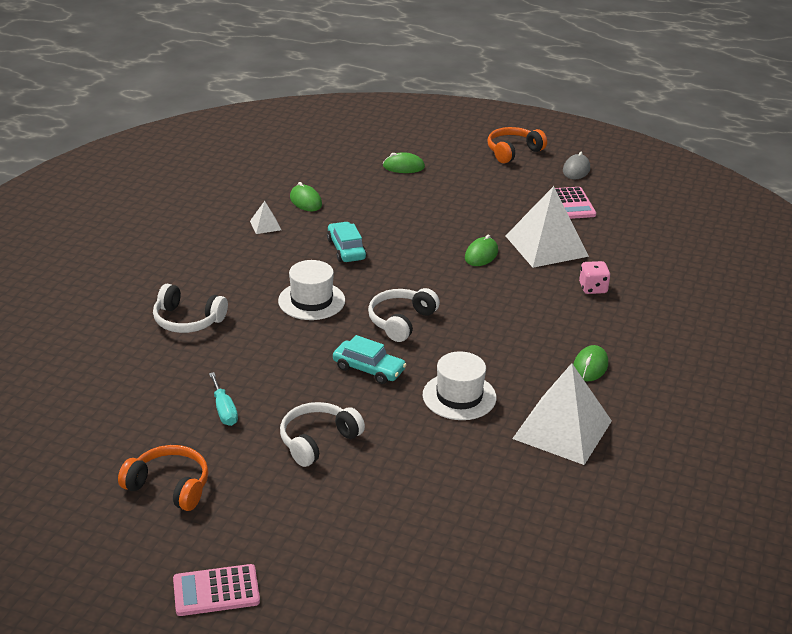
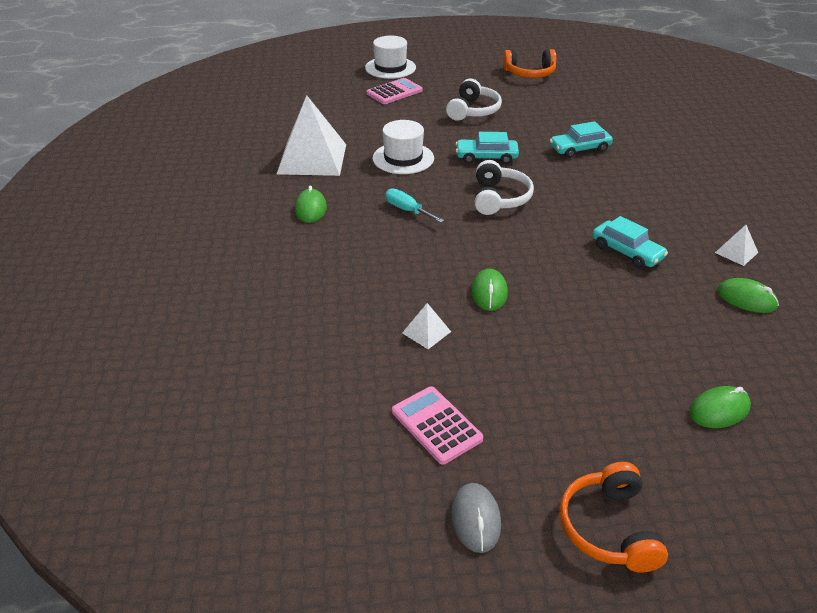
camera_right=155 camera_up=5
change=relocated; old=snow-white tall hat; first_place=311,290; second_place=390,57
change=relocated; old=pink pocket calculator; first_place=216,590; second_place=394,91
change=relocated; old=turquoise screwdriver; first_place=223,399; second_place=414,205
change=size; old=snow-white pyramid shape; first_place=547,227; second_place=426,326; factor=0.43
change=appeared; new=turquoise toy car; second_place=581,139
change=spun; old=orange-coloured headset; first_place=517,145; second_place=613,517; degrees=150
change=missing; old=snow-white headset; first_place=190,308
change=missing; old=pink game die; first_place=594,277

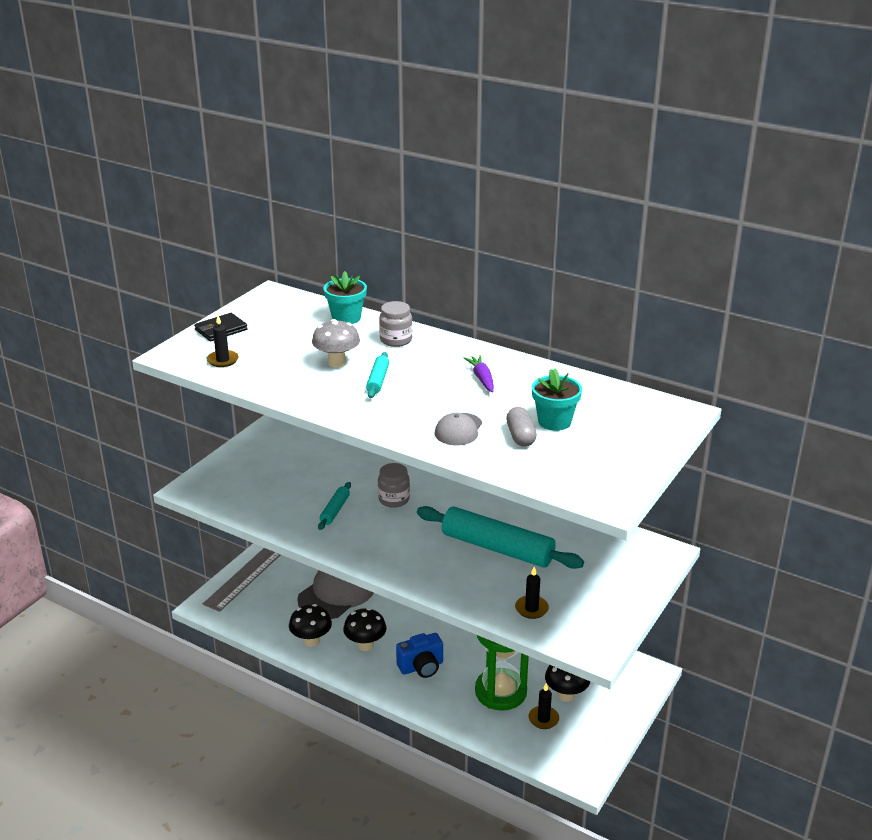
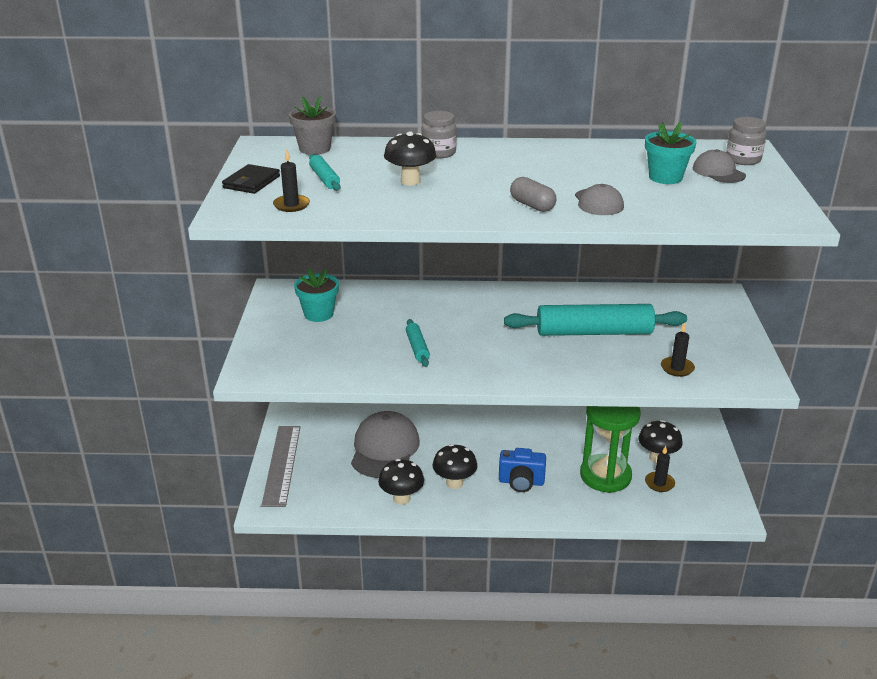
camera_right=-30 camera_up=0
change=appeared; new=gray flower pot; second_place=312,125
change=relocated; old=turquoise flower pot; first_place=345,297; second_place=316,295
change=relocated; old=turquoise pastry roller; first_place=377,375; second_place=325,172
change=colour; old=gray mushroom; new=black mushroom; first_place=336,343; second_place=410,158
change=spun; old=royal blue photo camera; first_place=419,655; second_place=522,470; degrees=60
change=relocated; old=gray capsule; first_place=521,427; second_place=533,194
change=appeared; new=gray cap; second_place=719,166
change=relocated; old=gray preserve jar; first_place=394,485; second_place=746,141
change=missing; old=royal purple toy carrot; first_place=479,373

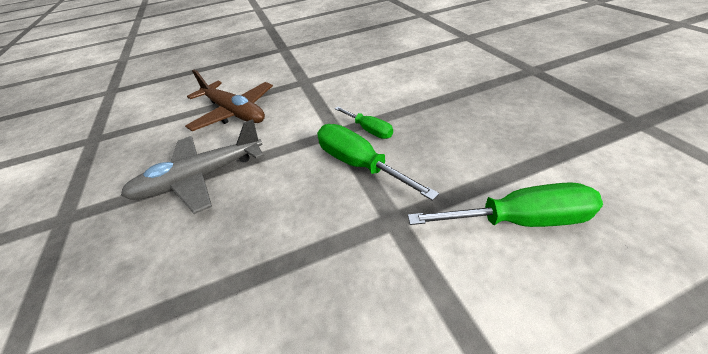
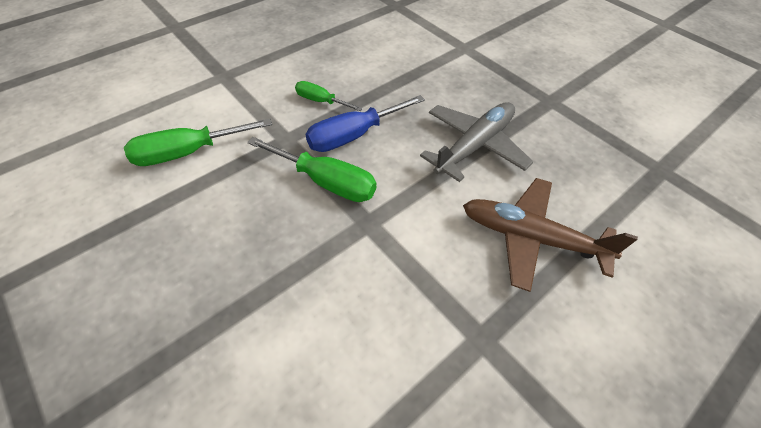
camera_right=155 camera_up=10
change=relocated; old=emerald screwdriver; first_place=364,123; second_place=329,96
change=appeared; new=royal blue screwdriver; second_place=365,123

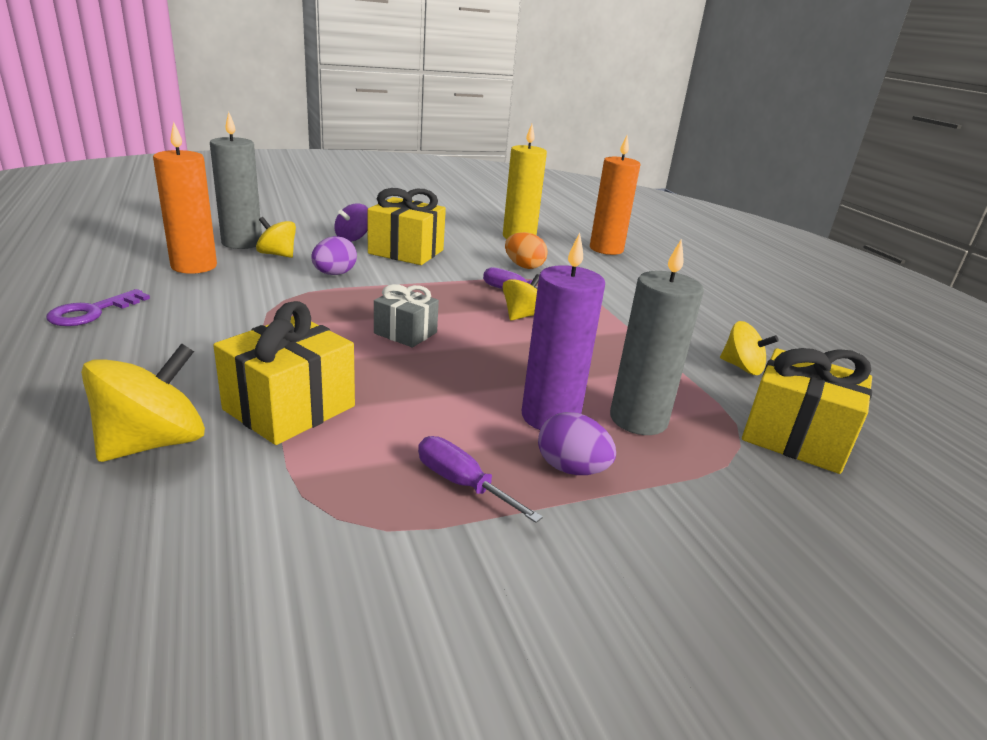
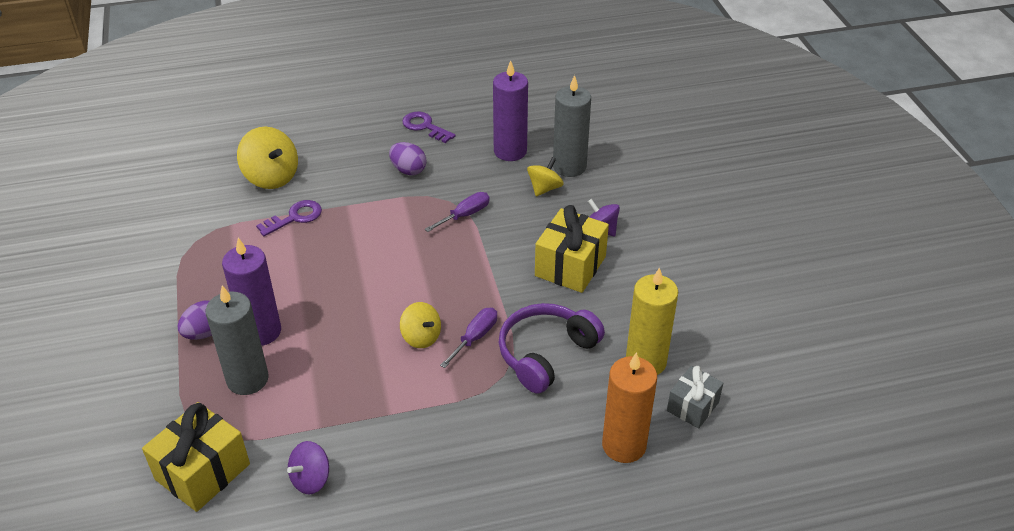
camera_right=100 camera_up=15
change=exchanged; old=bright yellow gift; new=royal purple latchkey; first_place=284,373; second_place=289,218
change=colour; old=bright yellow toy top; new=royal purple toy top; first_place=749,348; second_place=308,467
change=relocated; old=royal purple egg; first_place=334,255; second_place=407,158
change=relocated; old=royal purple screwdriver; first_place=480,479; second_place=457,212
change=colour; old=orange-coloured pillar candle; new=royal purple pillar candle; first_place=185,198; second_place=510,110
change=exchanged; old=orange-coloured egg; new=royal purple headset; first_place=526,250; second_place=551,348
change=relocated; old=gray gift; first_place=406,315; second_place=695,397

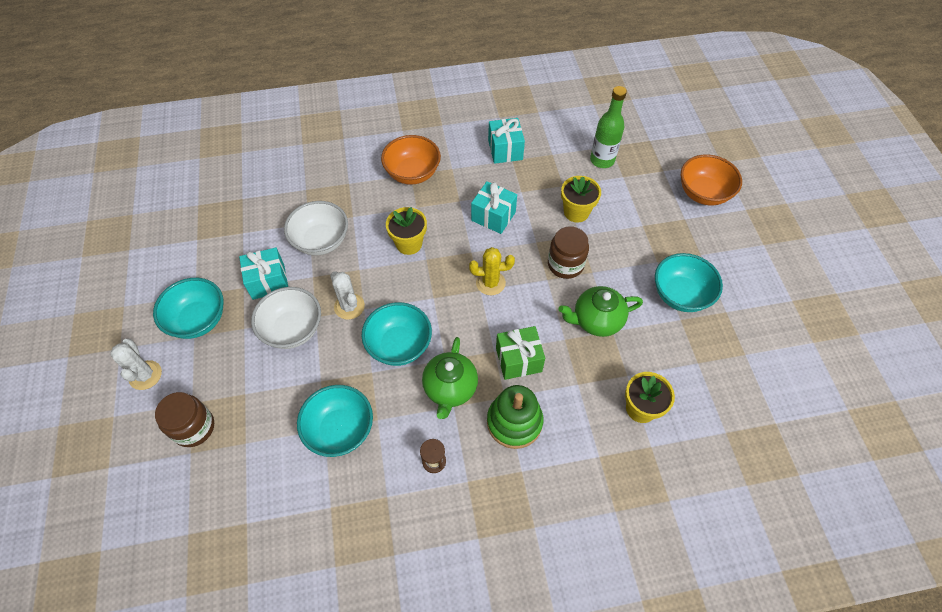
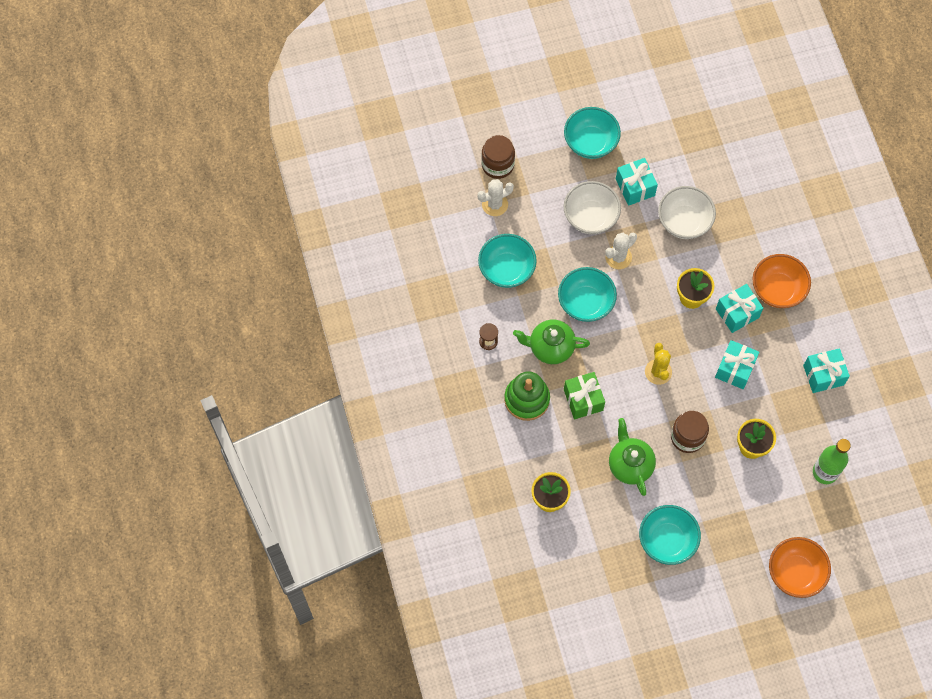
camera_right=85 camera_up=10
change=relocated; old=snow-white prickly plant; first_place=136,364; second_place=495,197
change=appeared; new=turquoise gift; second_place=739,308

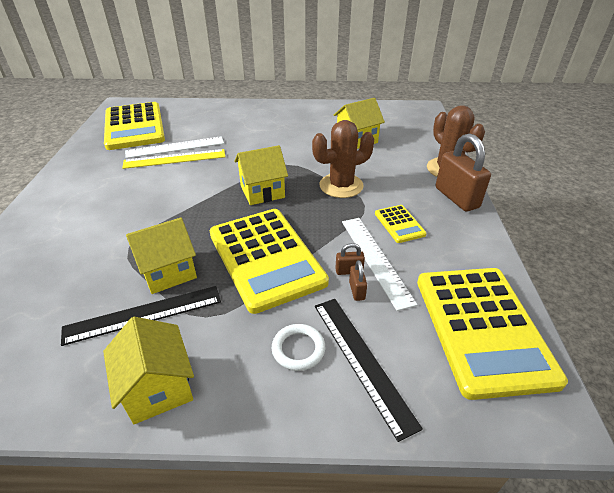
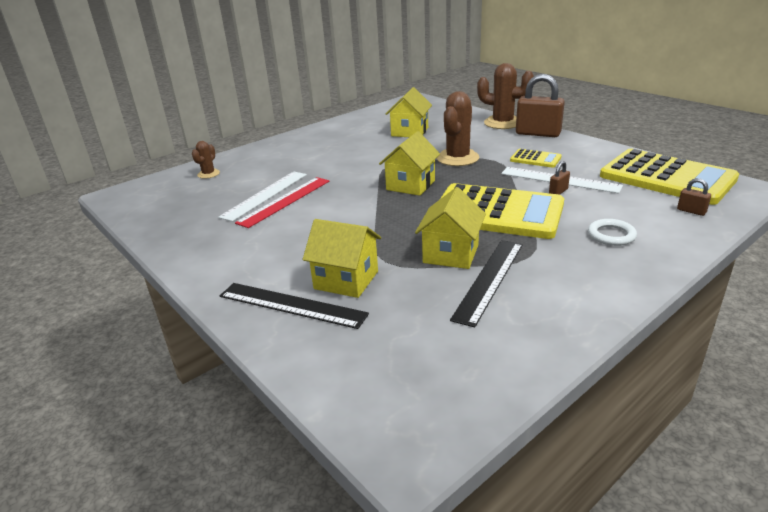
camera_right=-40 camera_up=-10
change=appeared; new=dark brown prickly plant; second_place=206,160
change=relocated; old=black ruler; first_place=369,370; second_place=294,306
change=colour; old=bright yellow ruler; new=crimson ruler; first_place=173,159; second_place=282,202
change=relocated; old=bright yellow toy house; first_place=148,370; second_place=342,258
change=relocated; old=dark brown lock; first_place=358,280; second_place=694,197
change=missing; old=bright yellow pocket calculator; first_place=134,126

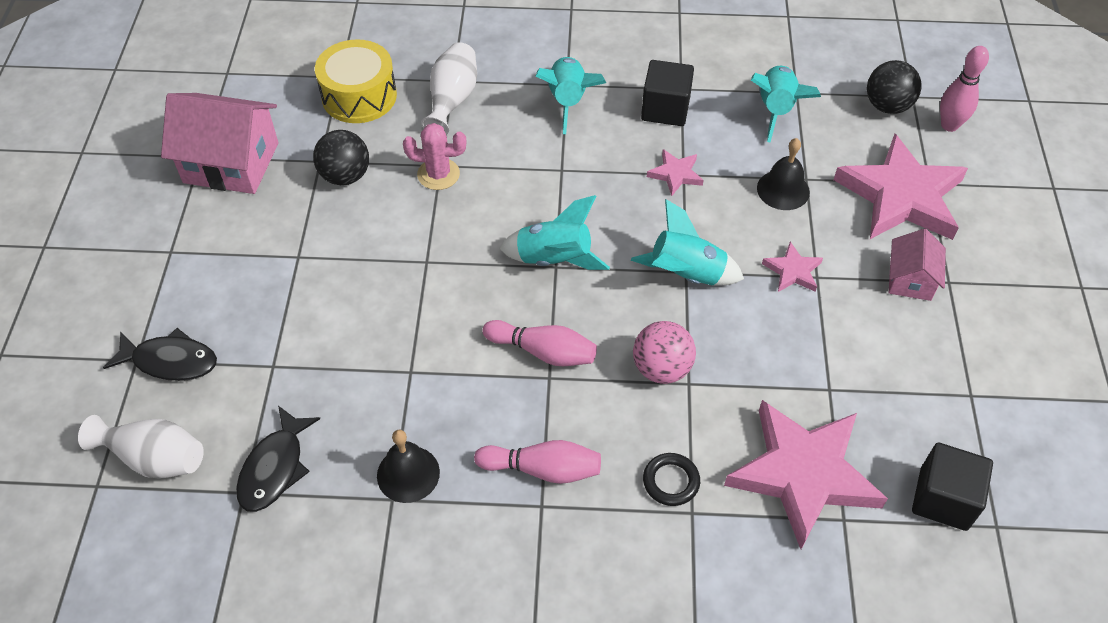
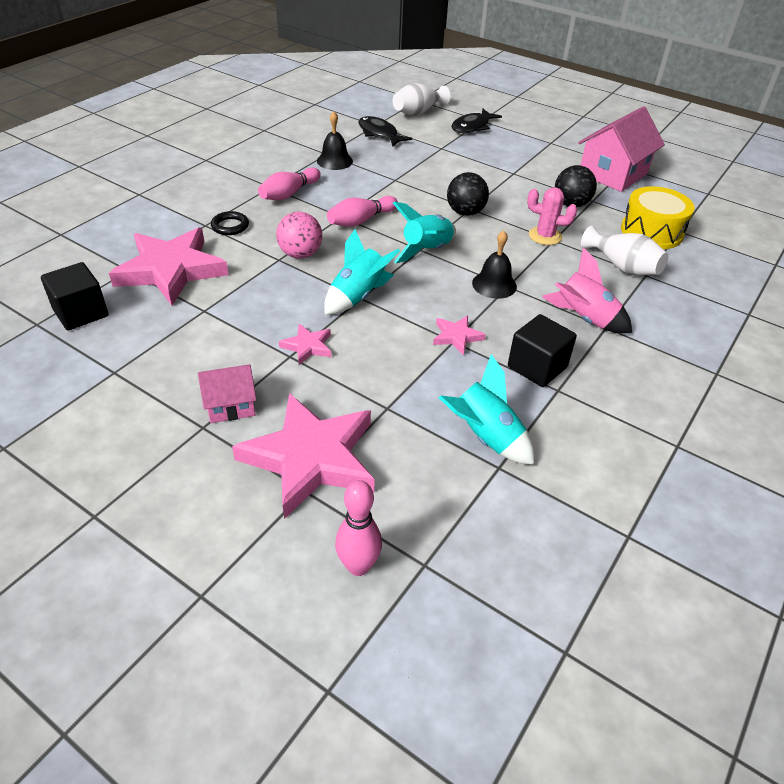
camera_right=120 camera_up=-10
change=spun; old=pink toy house; first_place=917,265; second_place=227,393; degrees=-60
change=relocated; old=black sphere; first_place=894,87; second_place=468,194
change=relocated; old=black school bell; first_place=783,174; second_place=494,264
change=spun; old=pink prickly plant; first_place=434,156; second_place=552,216; degrees=75
change=colour; old=turquoise rocket; new=pink rocket; first_place=571,95; second_place=587,290

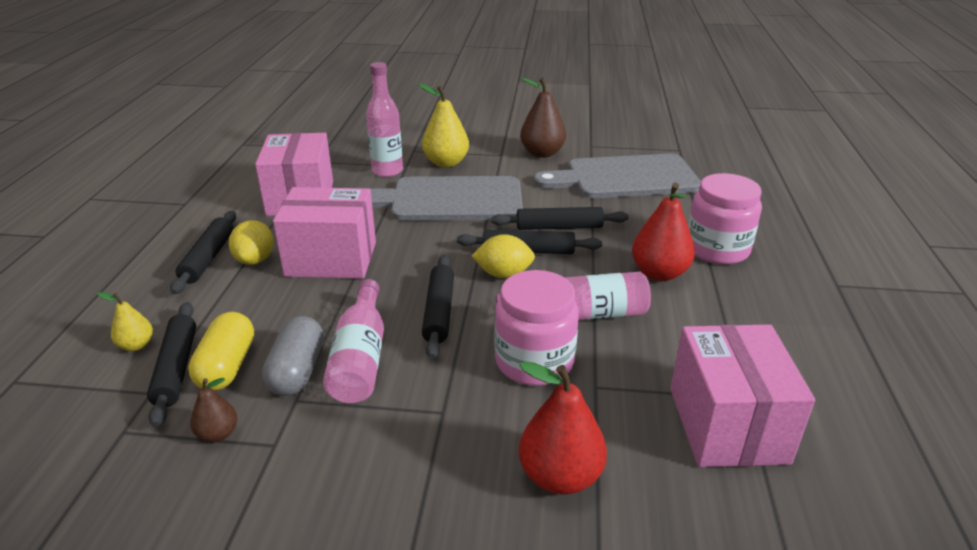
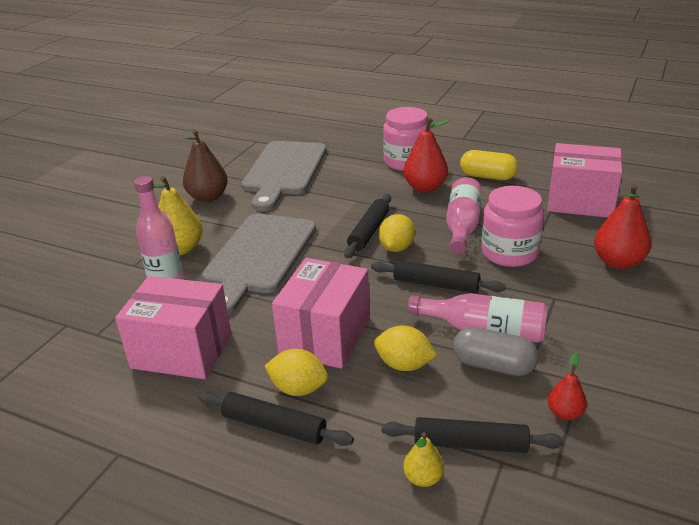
camera_right=-70 camera_up=0
change=appeared; new=bright yellow lemon; second_place=405,348
change=relocated; old=bright yellow capsule; first_place=221,351; second_place=489,165
change=colour; old=dark brown toy pear; new=crimson toy pear; first_place=213,410; second_place=567,386
change=missing; old=black pastry roller; first_place=560,218

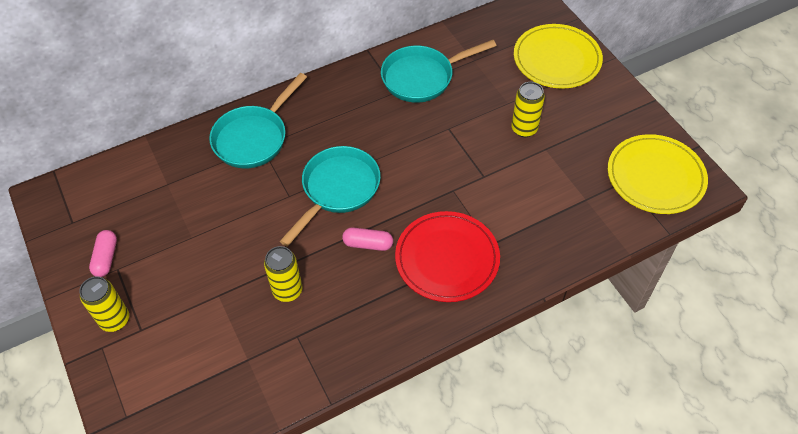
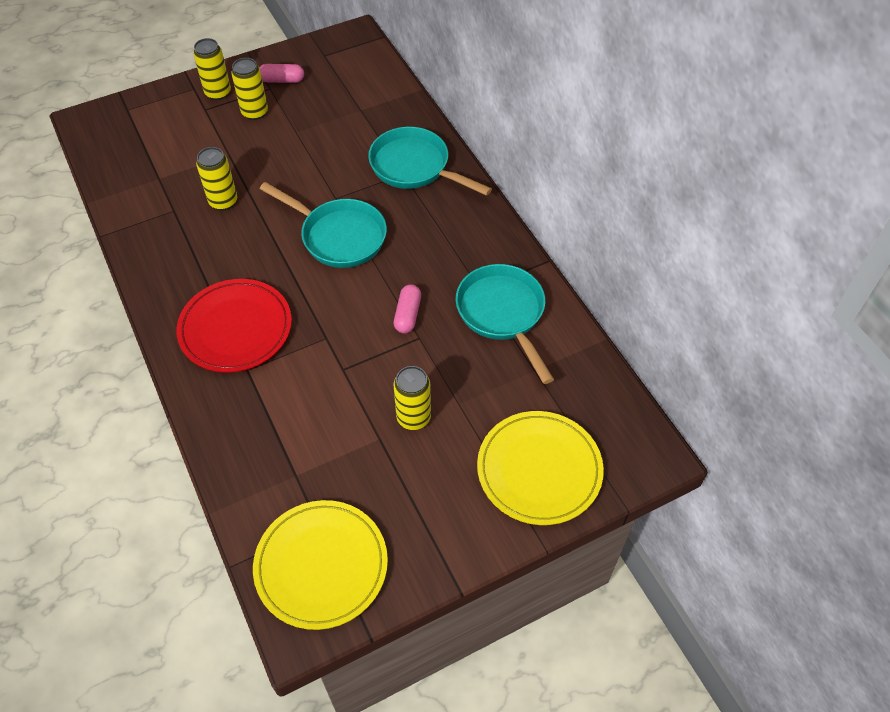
camera_right=90 camera_up=0
change=appeared; new=bright yellow can; second_place=249,89
change=relocated; old=pink capsule; first_place=367,239; second_place=407,309

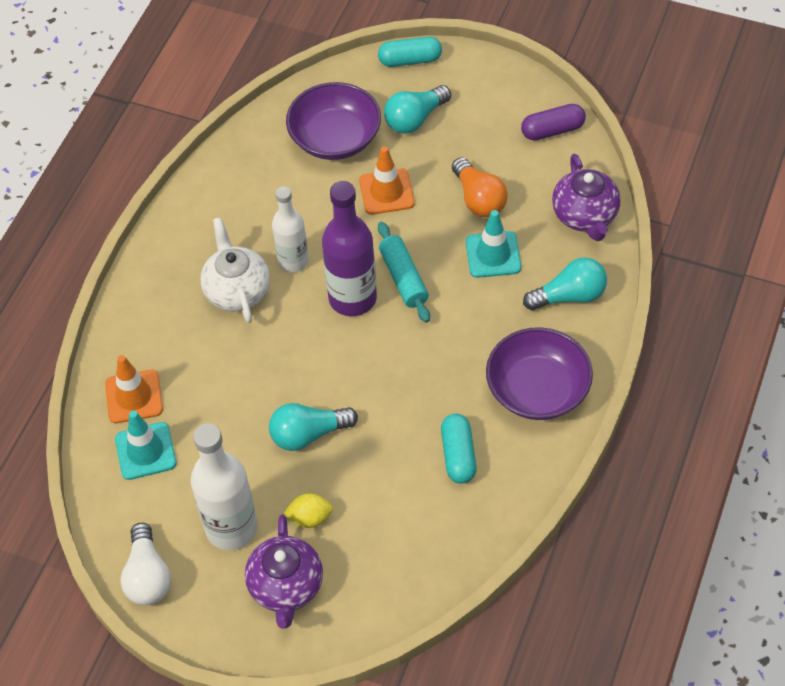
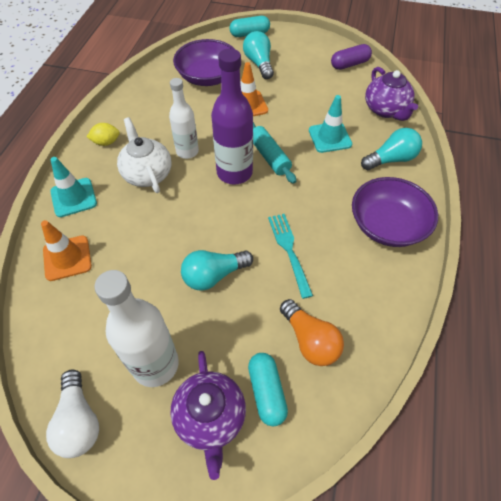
camera_right=-10 camera_up=0
change=relocated; old=turquoise traffic cone; first_place=145,445; second_place=73,187
change=relocated; old=bright yellow lemon; first_place=308,510; second_place=103,134
change=spun; old=turquoise light bulb; first_place=417,109; second_place=258,55; degrees=120
change=relocated; old=turquoise capsule; first_place=459,449; second_place=268,390
change=appeared; new=turquoise dinner fork; second_place=290,256
change=relocated; old=orange-coloured light bulb; first_place=480,187; second_place=312,332

